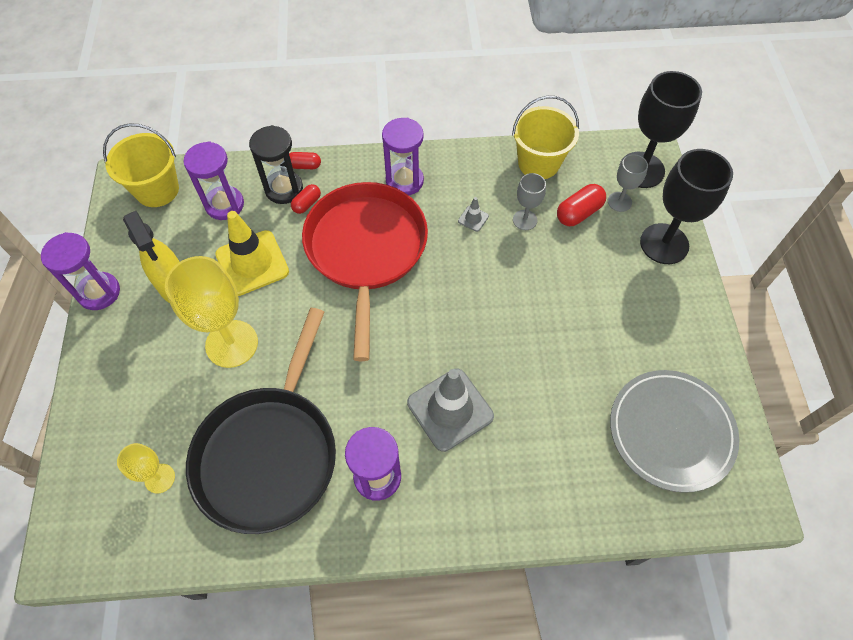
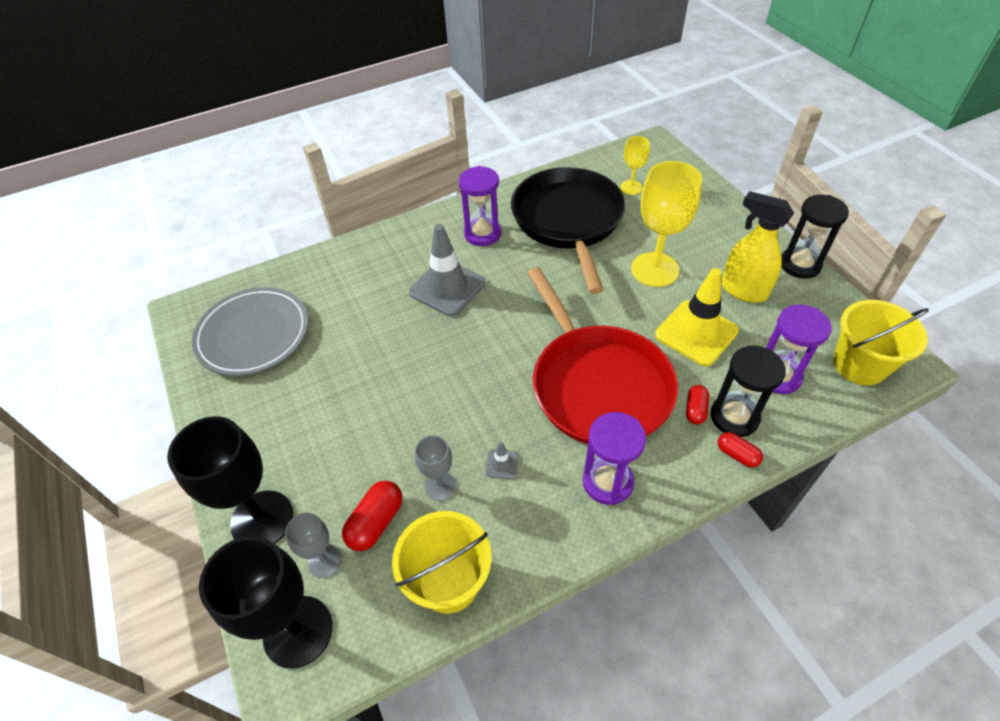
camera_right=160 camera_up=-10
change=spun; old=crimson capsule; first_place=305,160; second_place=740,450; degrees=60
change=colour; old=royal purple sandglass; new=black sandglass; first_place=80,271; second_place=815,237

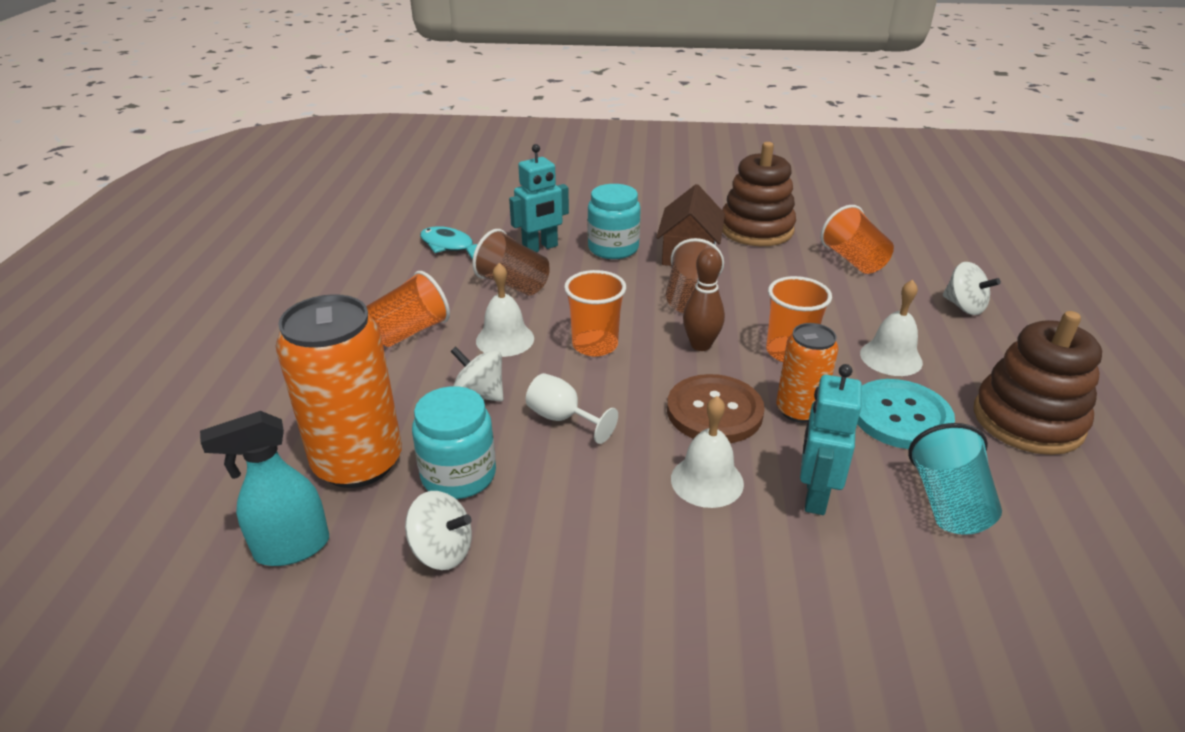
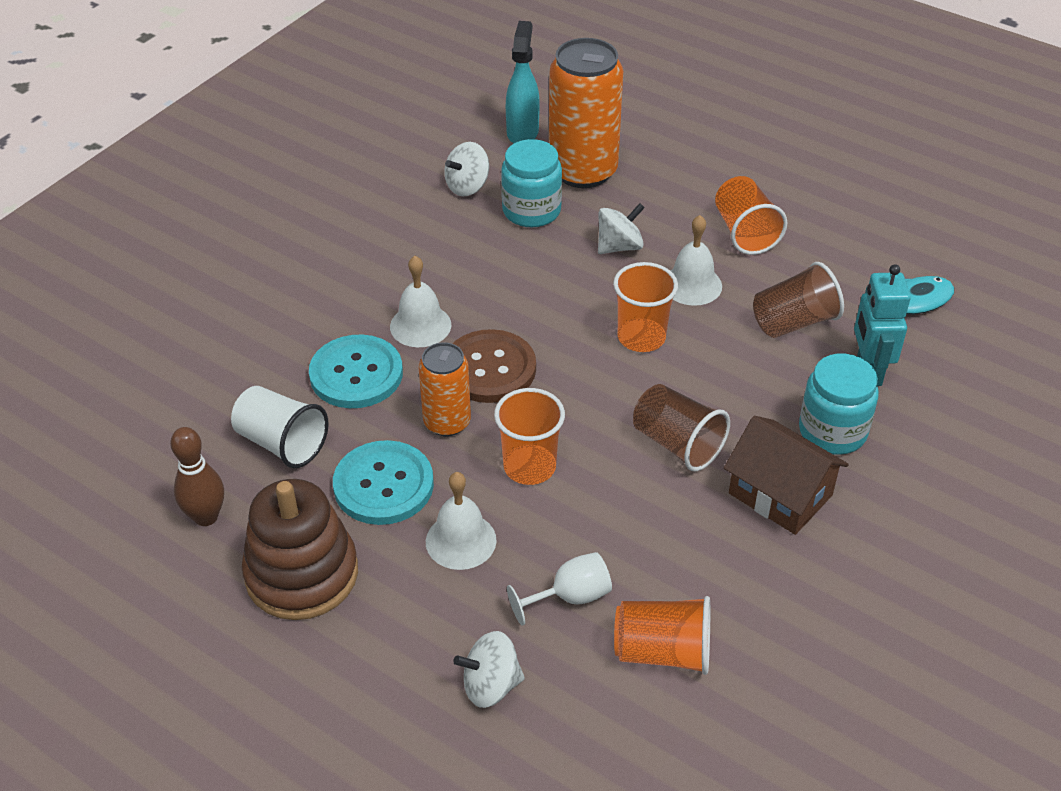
camera_right=120 camera_up=10
change=relocated; old=dark brown skittle; first_place=704,299; second_place=197,476
change=colour; old=turquoise tumbler; new=snow-white tumbler; first_place=955,479; second_place=280,427
change=exchanged; old=turquoise toy robot; new=turquoise shirt button; first_place=831,439; second_place=356,371
change=relocated; old=snow-white wine glass; first_place=572,408; second_place=559,589
change=missing; old=dark brown stacking toy; first_place=759,194

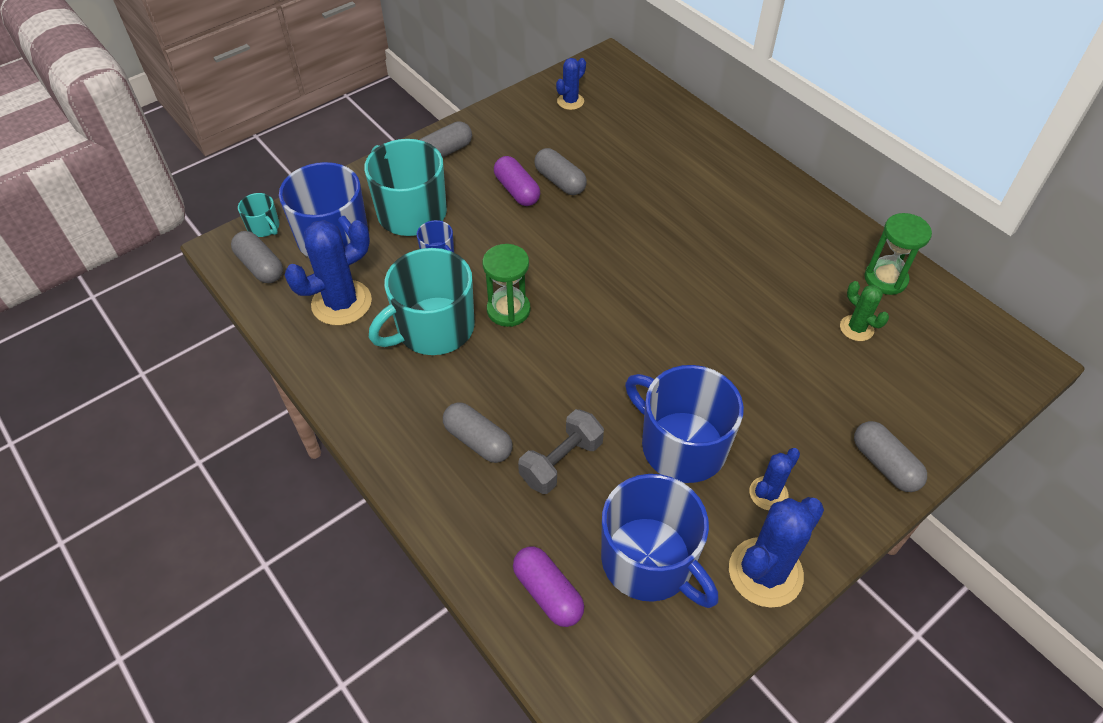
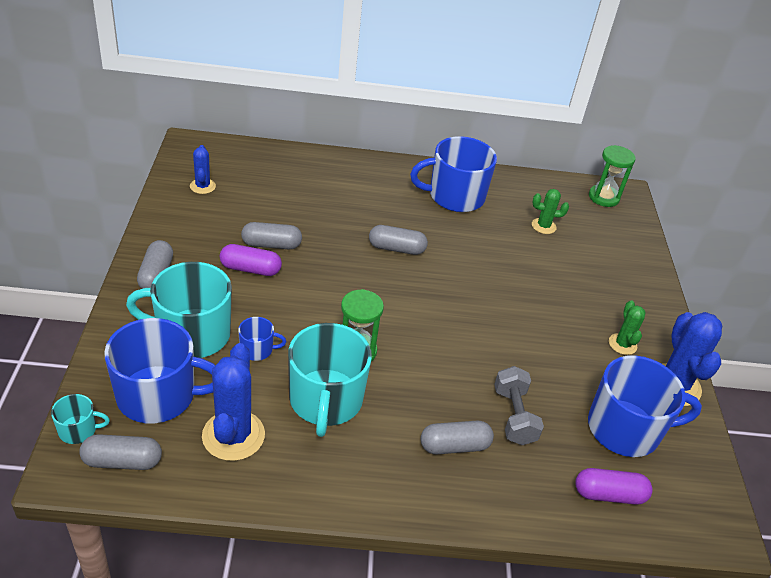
camera_right=-55 camera_up=-10
change=relocated; old=gray capsule; first_place=890,456; second_place=398,240
change=relocated; old=royal blue mug; first_place=684,424; second_place=453,174
change=relocated; old=emerald sandglass; first_place=898,254; second_place=612,176
change=colour; old=royal blue prickly plant; new=emerald prickly plant; first_place=774,479; second_place=627,327

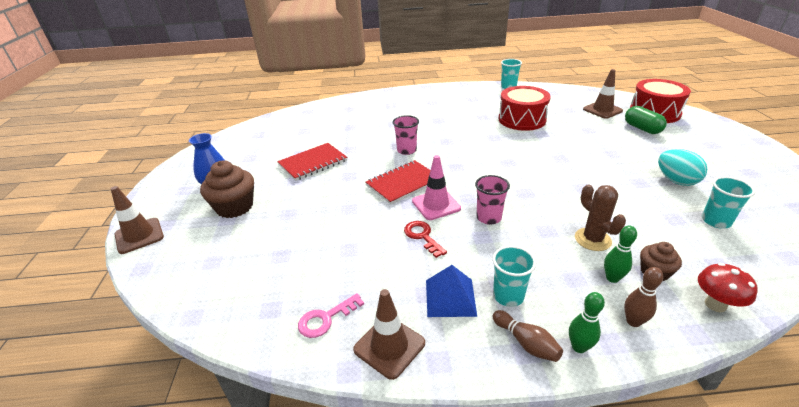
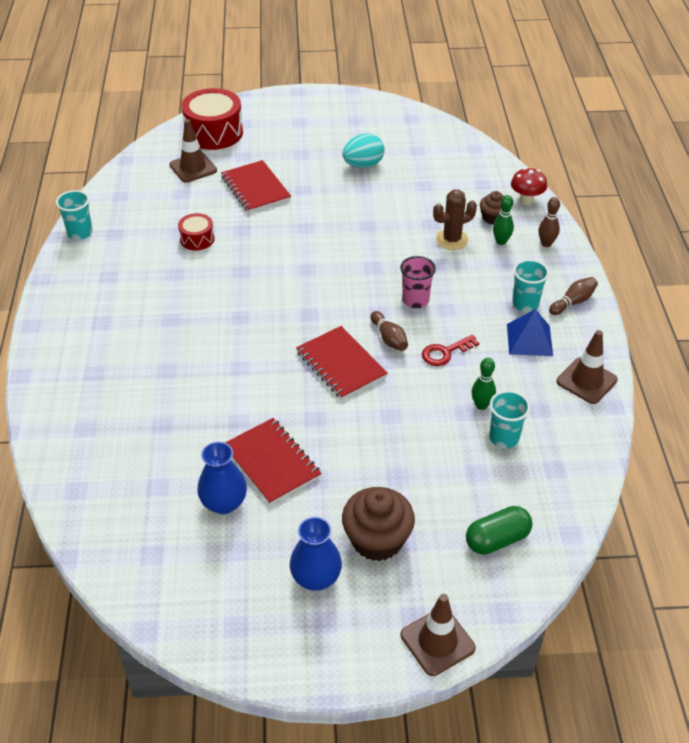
camera_right=-90 camera_up=10
change=size; old=crimson drum; first_place=524,108; second_place=196,232; factor=0.53
change=appeared; new=royal blue vase; second_place=222,478
change=appeared; new=crimson exercise book; second_place=256,186
change=exchanged; old=pink traffic cone; new=dark brown skittle; first_place=436,187; second_place=389,331
change=relocated; old=emerald capsule; first_place=646,120; second_place=499,530
change=relocated; old=emerald skittle; first_place=587,322; second_place=483,384
change=relocated; old=turquoise tumbler; first_place=728,203; second_place=509,419
change=missing; old=pink latchkey; first_place=331,315
change=missing; old=pink tumbler; first_place=406,135

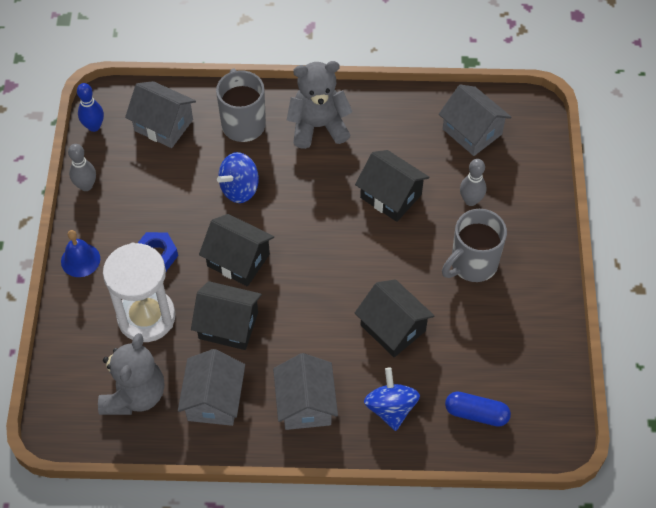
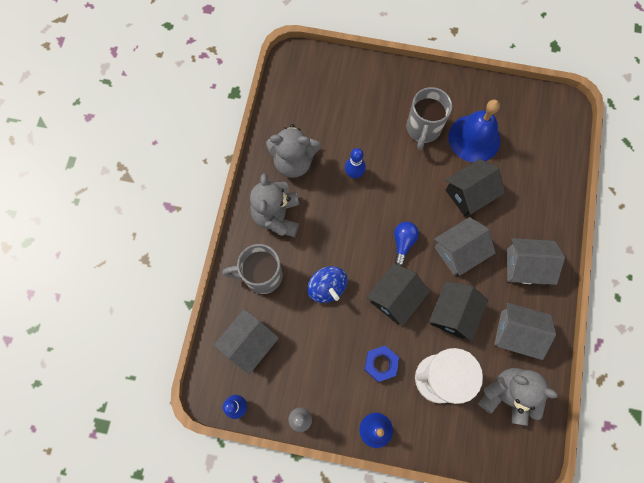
camera_right=-80 camera_up=15
change=appeared; new=gray stuffed bear; second_place=293,151
change=exchanged; old=black toy house; new=royal blue skittle; first_place=392,186; second_place=355,163
change=appeared; new=royal blue light bulb; second_place=406,244
change=spun; old=gray mug; first_place=474,245; second_place=429,118; degrees=45
change=relocated; old=gray toy house; first_place=475,120; second_place=465,246
change=appeared; new=royal blue school bell; second_place=474,130
change=missing; old=royal blue toy top; first_place=392,399
change=missing; old=royal blue capsule; first_place=478,409
change=missing; old=gray skittle; first_place=473,182

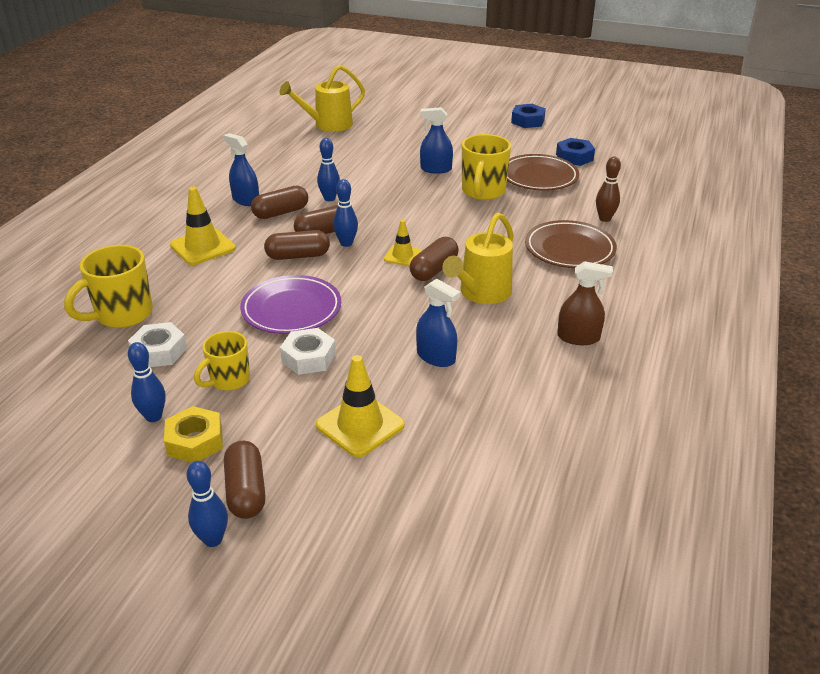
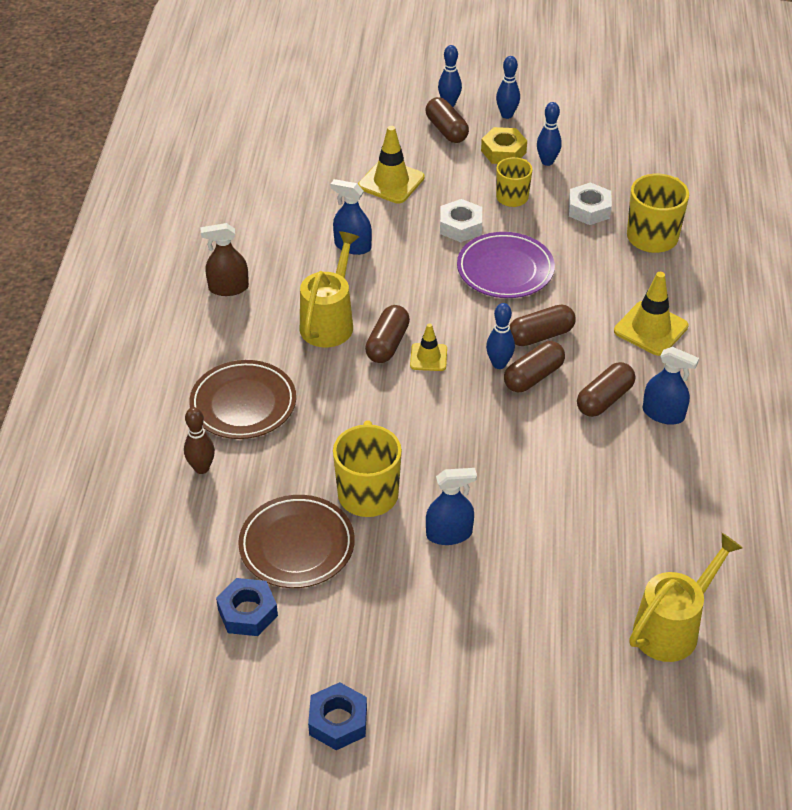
camera_right=165 camera_up=10
change=relocated; old=royal blue skittle; first_place=328,169; second_place=508,87

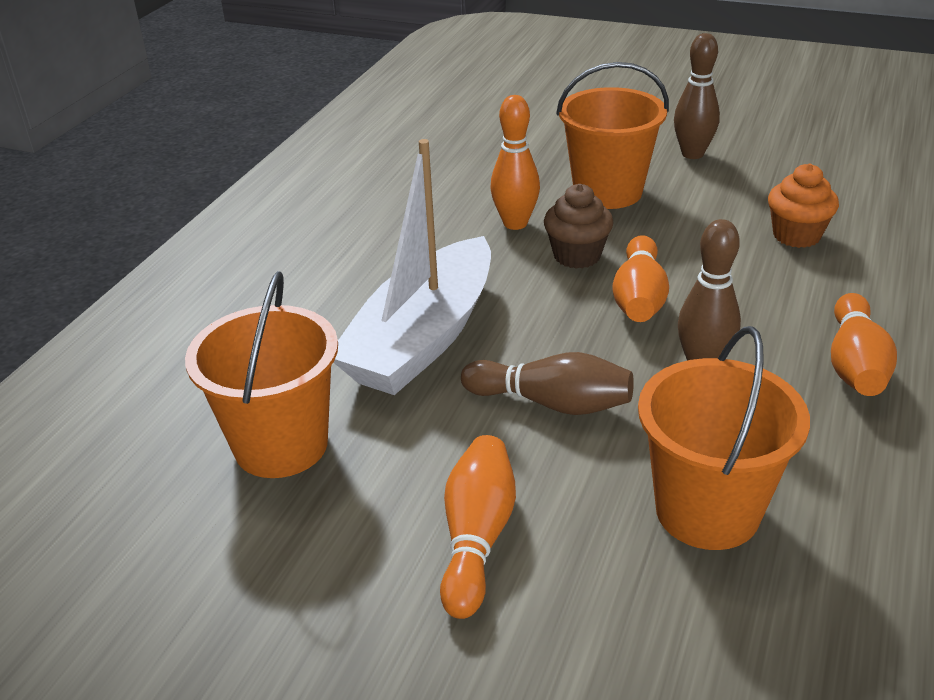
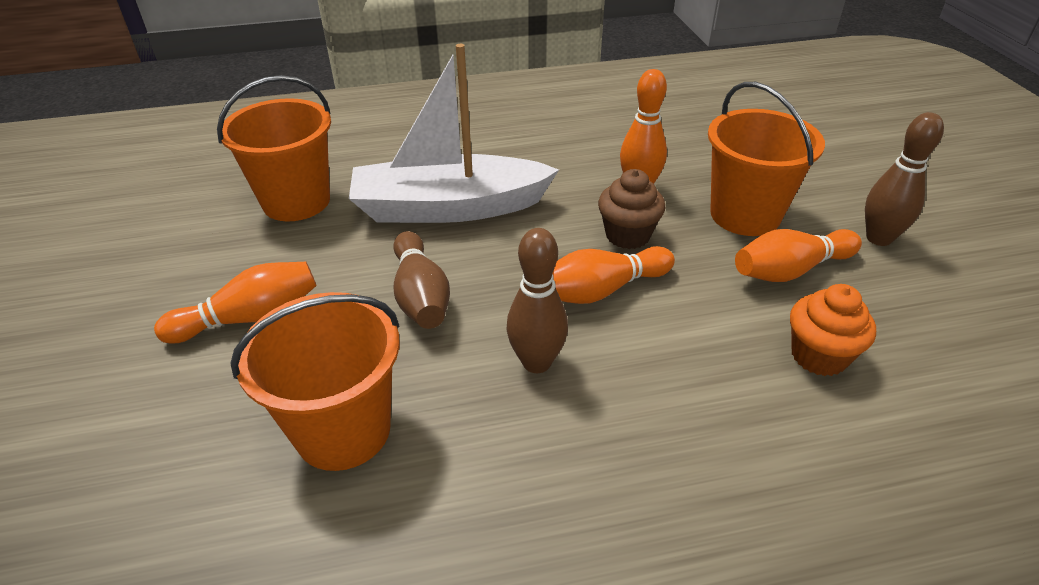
camera_right=55 camera_up=5
change=relocated; old=orange-coloured skittle; first_place=864,344; second_place=798,255

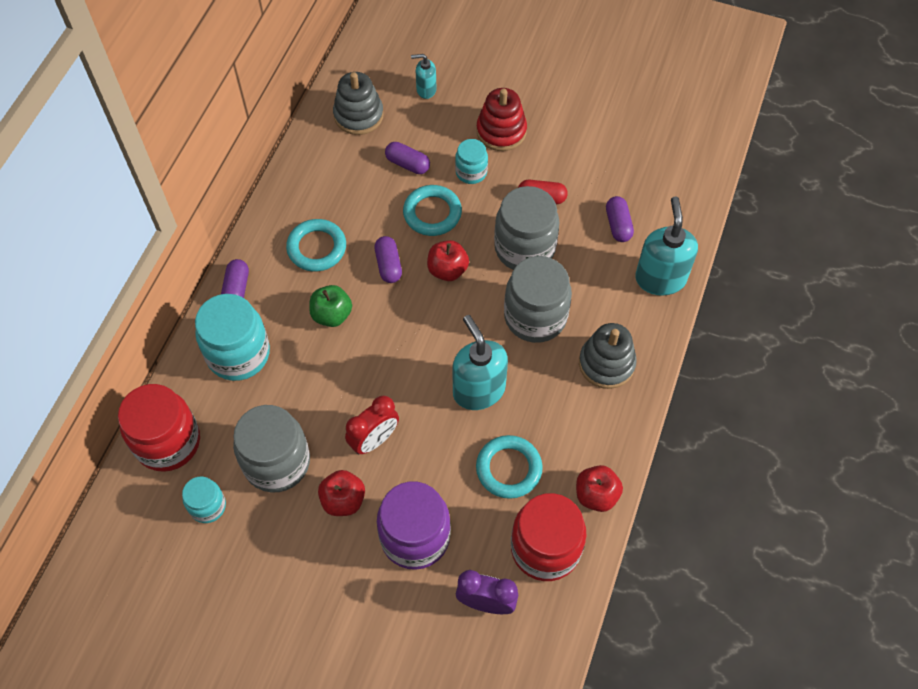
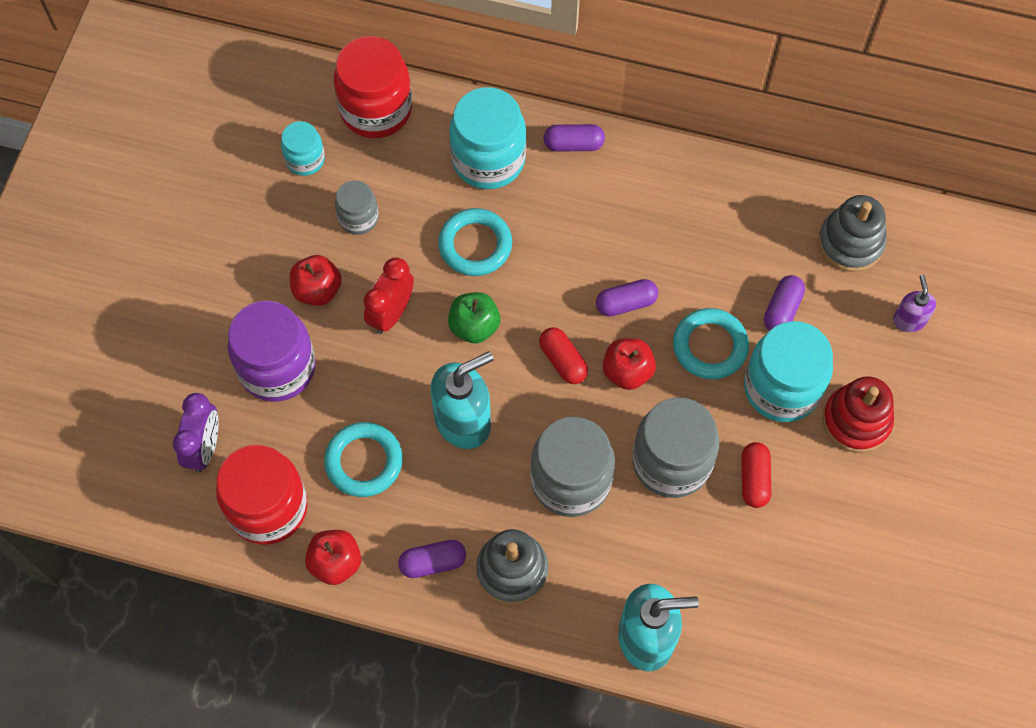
camera_right=85 camera_up=5
change=size; old=gray preserve jar; first_place=271,449; second_place=357,207; factor=0.54
change=spun; old=crimson bedside clock; first_place=372,424; second_place=389,295; degrees=75
change=relocated; old=royal purple capsule; first_place=620,219; second_place=432,559
change=relocated; old=turquoise hoop; first_place=316,245; second_place=475,242
change=relocated; old=emerald toy apple; first_place=330,306; second_place=474,317
change=appeared; new=crimson capsule; second_place=563,355
change=size; old=turquoise preserve jar; first_place=471,161; second_place=788,371; factor=1.85
change=colour; old=turquoise pump bottle; new=royal purple pump bottle; first_place=424,76; second_place=914,303

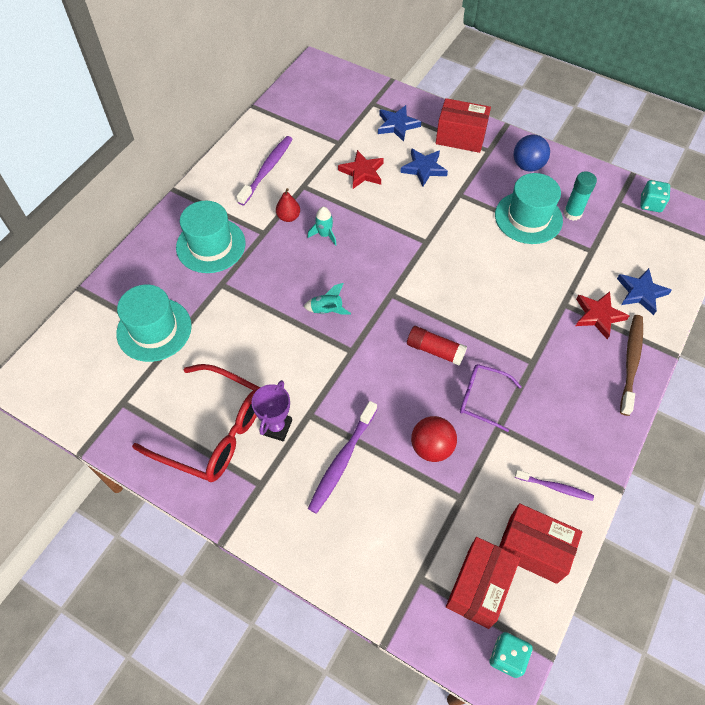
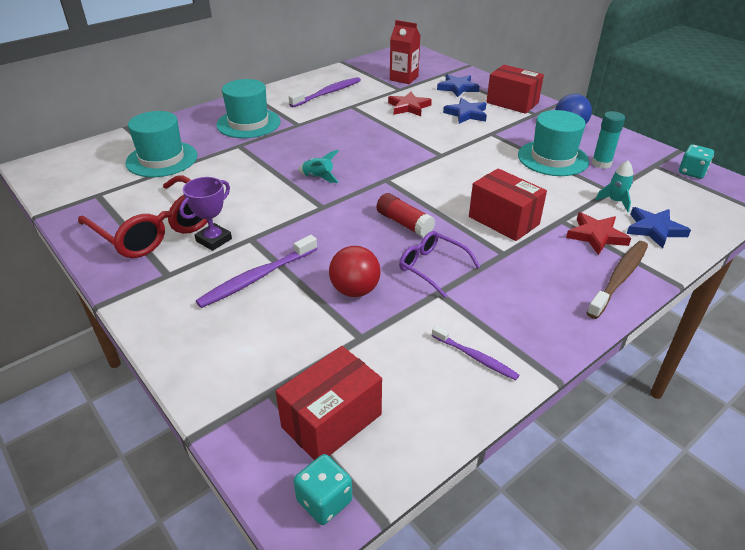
camera_right=20 camera_up=-20
change=appeared; new=crimson carton; second_place=405,52
change=relocated; old=crimson box; first_place=540,543; second_place=508,204
change=relocated; old=turquoise rocket; first_place=322,226; second_place=614,186
change=missing; old=crimson toy pear; first_place=288,205

